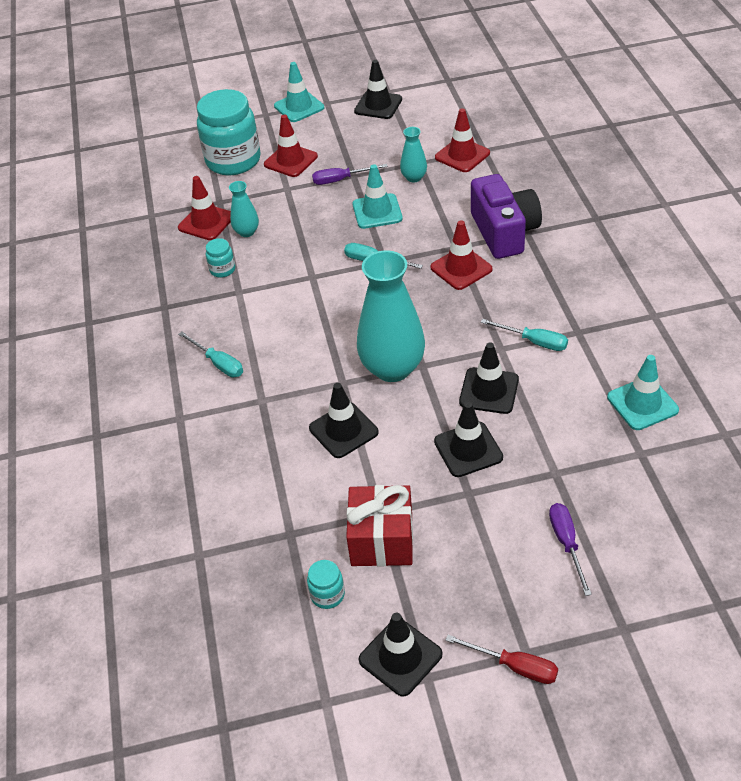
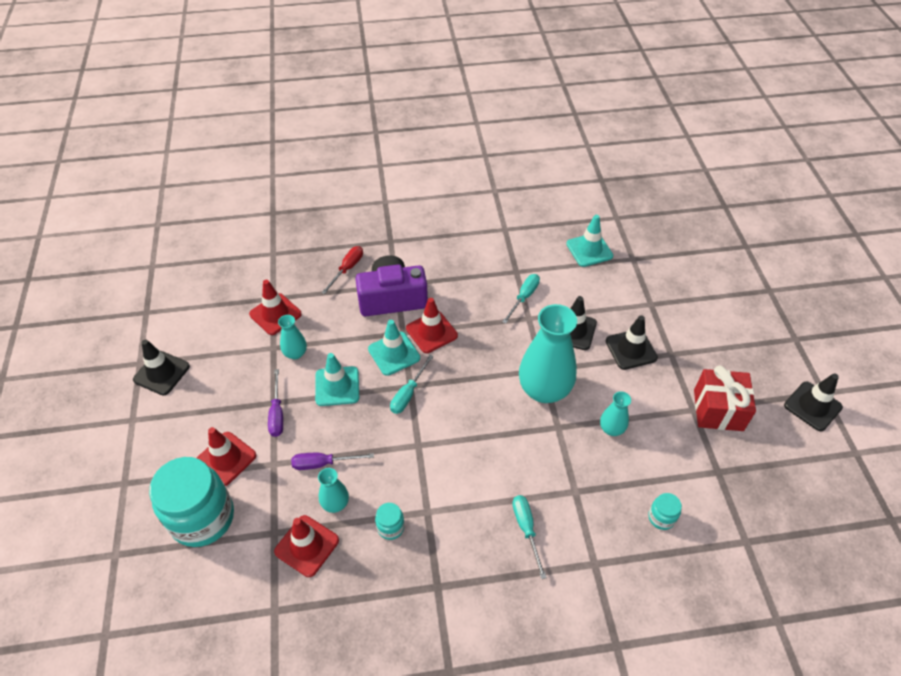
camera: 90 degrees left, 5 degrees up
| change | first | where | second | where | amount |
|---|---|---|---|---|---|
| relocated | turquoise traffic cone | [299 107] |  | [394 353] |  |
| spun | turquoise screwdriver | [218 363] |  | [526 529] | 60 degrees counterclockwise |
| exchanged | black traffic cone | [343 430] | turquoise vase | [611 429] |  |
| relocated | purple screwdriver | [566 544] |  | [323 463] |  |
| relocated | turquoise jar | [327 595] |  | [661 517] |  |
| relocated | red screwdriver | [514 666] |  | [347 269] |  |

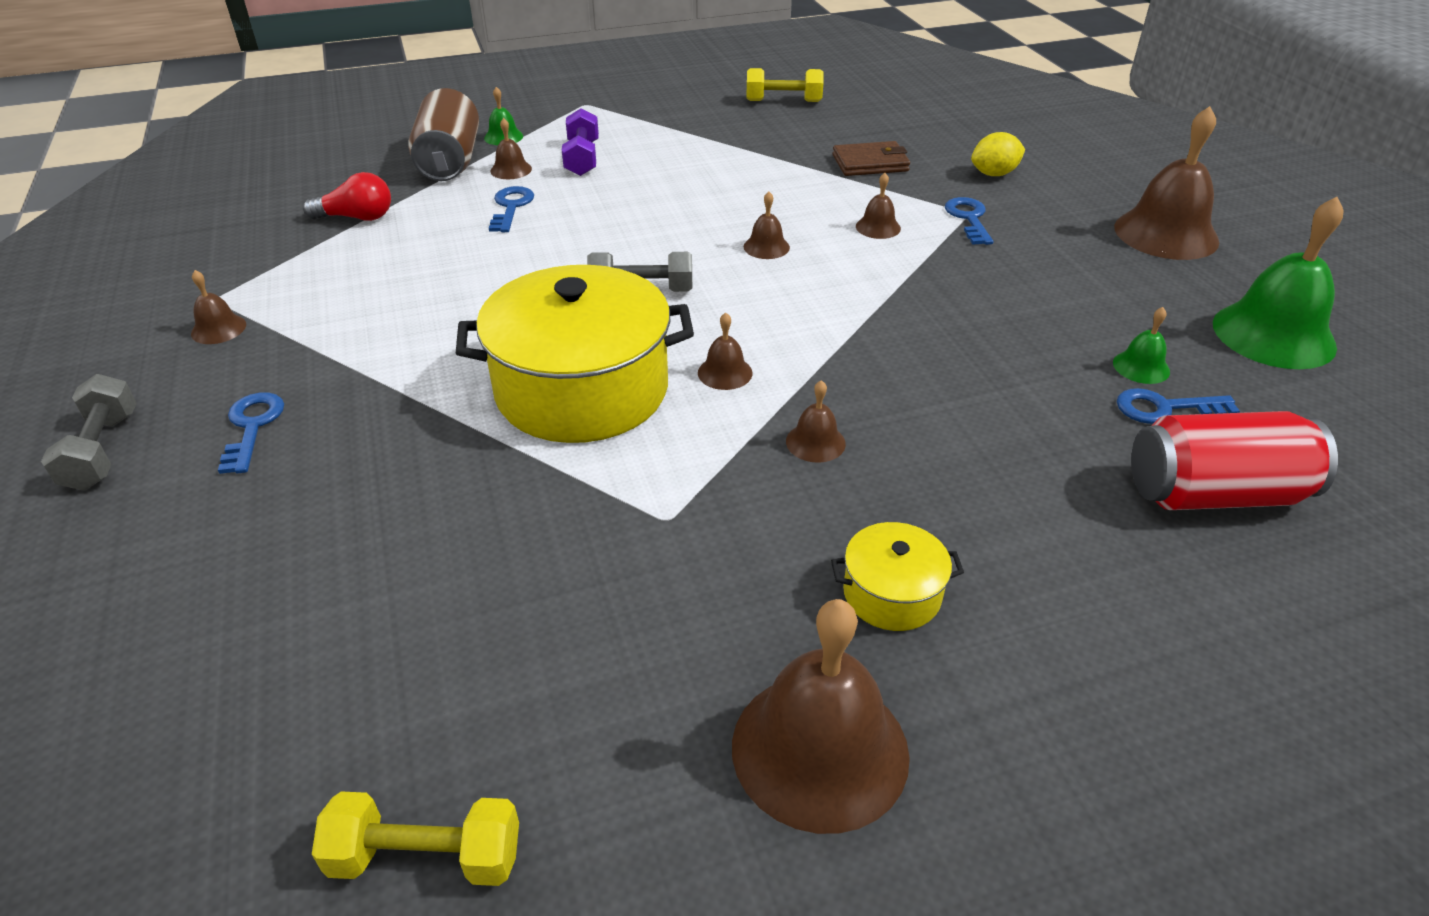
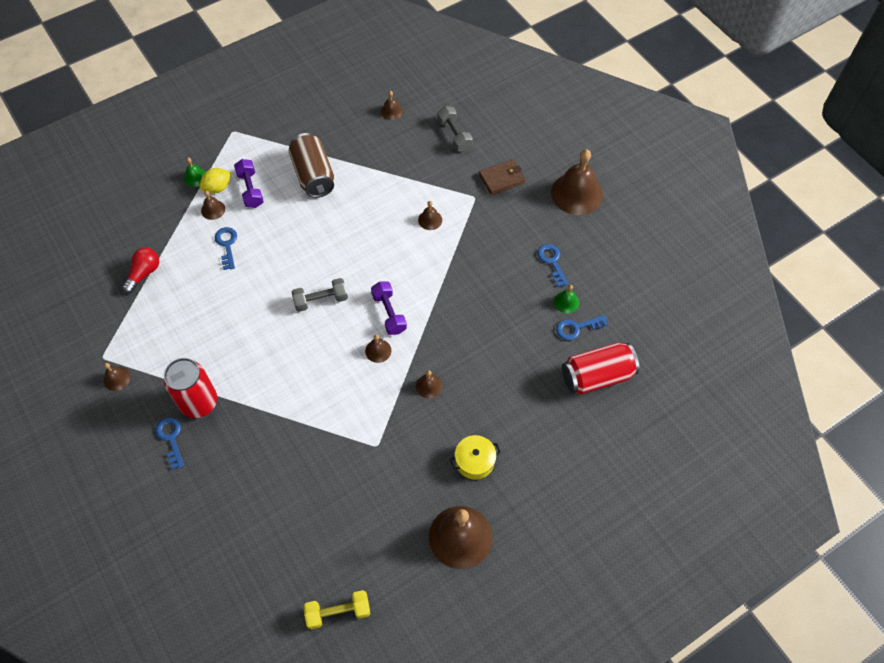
camera: 15 degrees left, 20 degrees up
| change | first | where | second | where | amount |
|---|---|---|---|---|---|
| missing | yellow dumbbell | [783 101] |  |  |  |
| relocated | brown can | [450 161] |  | [313 175] |  |
| relocated | yellow lemon | [994 174] |  | [217 188] |  |
| relocated | brown wallet | [870 163] |  | [502 179] |  |
| spun | red light bulb | [357 217] |  | [144 273] | 45 degrees counterclockwise |
| relocated | brown bell | [766 247] |  | [391 111] |  |
| relocated | blue key | [968 219] |  | [552 262] |  |
| missing | green bell | [1273 334] |  |  |  |
| missing | yellow pot | [582 390] |  |  |  |
| relocated | grey dumbbell | [102 451] |  | [454 135] |  |
| appeared |  |  | purple dumbbell | [389 313] |  |
| appeared |  |  | red can | [199 403] |  |

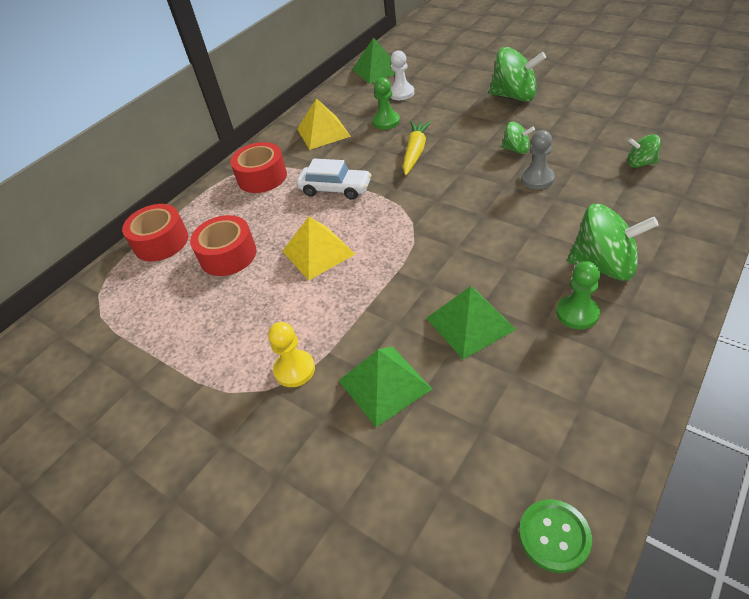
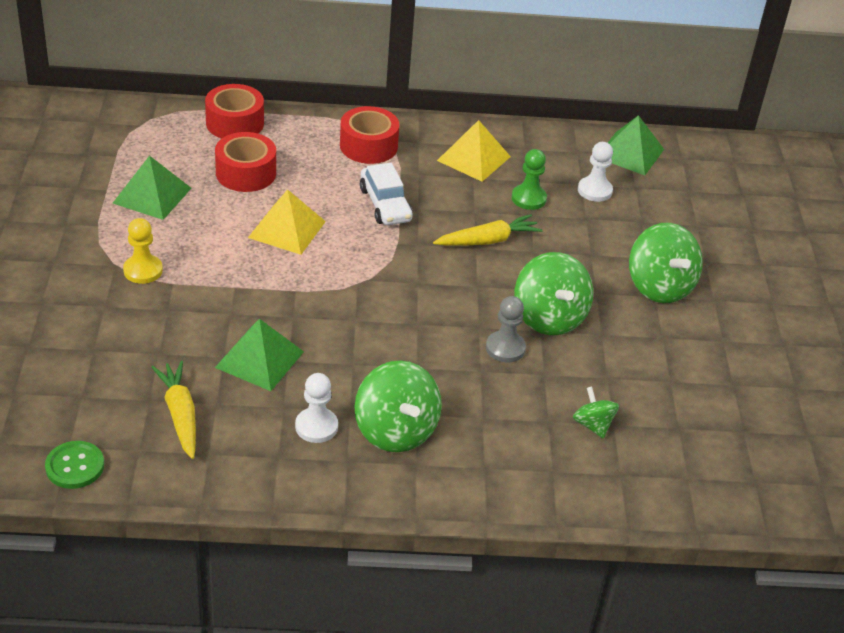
camera: 45 degrees right, 5 degrees down
| change | first | where | second | where | amount |
|---|---|---|---|---|---|
| size | green spinning top | [516 149] |  | [549 318] | x1.88 |
| colour | green pawn | [577 313] | white pawn | [316 426] |  |
| relocated | green pyramid | [384 384] |  | [152 195] |  |
| appeared |  |  | yellow carrot | [180 415] |  |

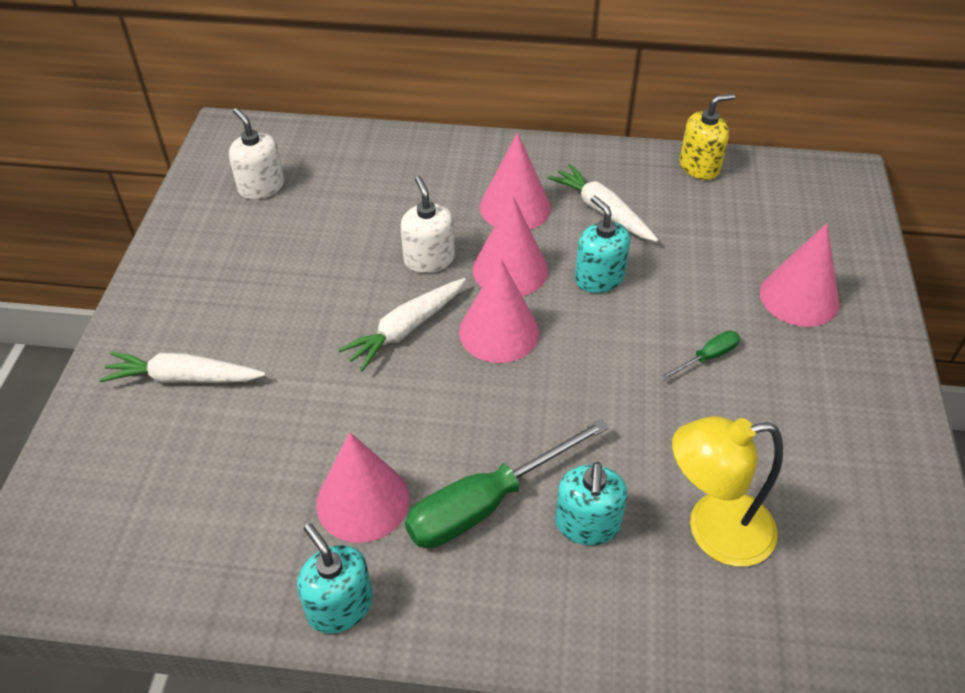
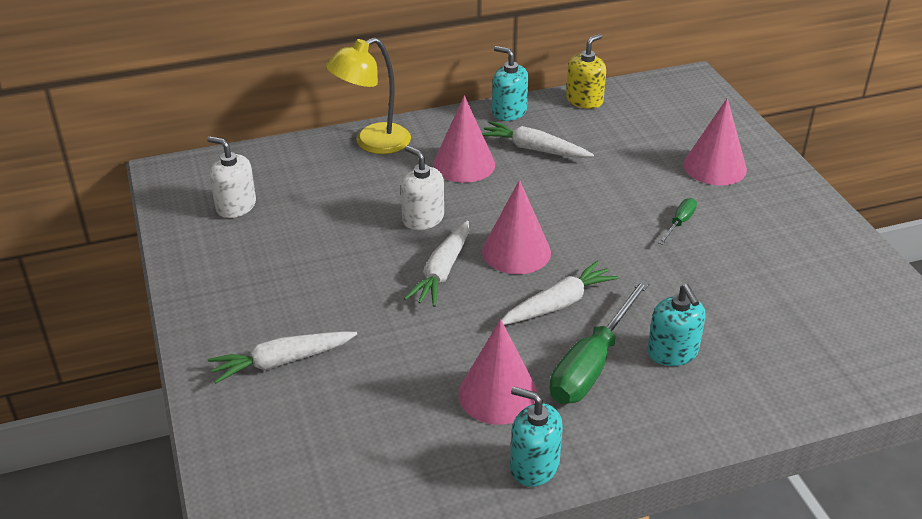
camera: 25 degrees left, 10 degrees down
| change | first | where | second | where | amount |
|---|---|---|---|---|---|
| missing | pink cone | [510 269] |  |  |  |
| relocated | turquoise soap dispenser | [599 278] |  | [509 112] |  |
| relocated | yellow lamp | [713 531] |  | [372 143] |  |
| appeared |  |  | white carrot | [558 304] |  |

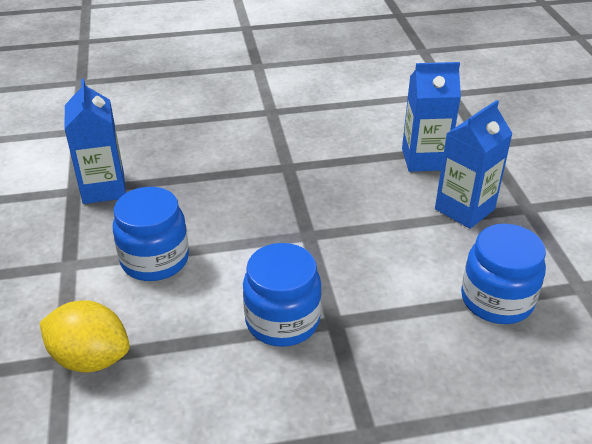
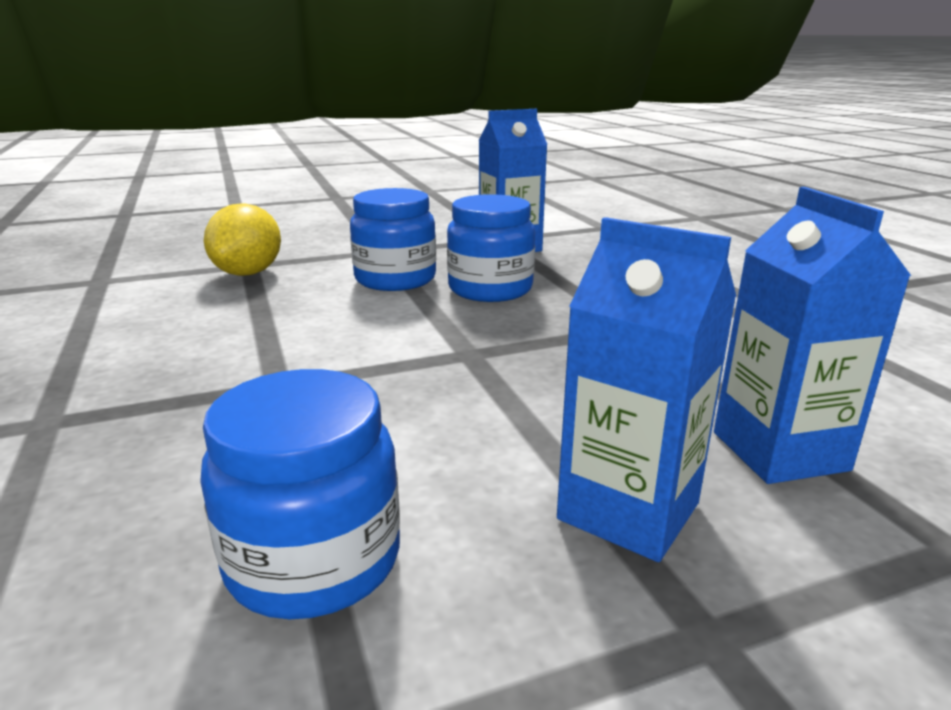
camera: 80 degrees right, 15 degrees down
| change | first | where | second | where | amount |
|---|---|---|---|---|---|
| relocated | blue jar | [282 321] |  | [490 289] |  |

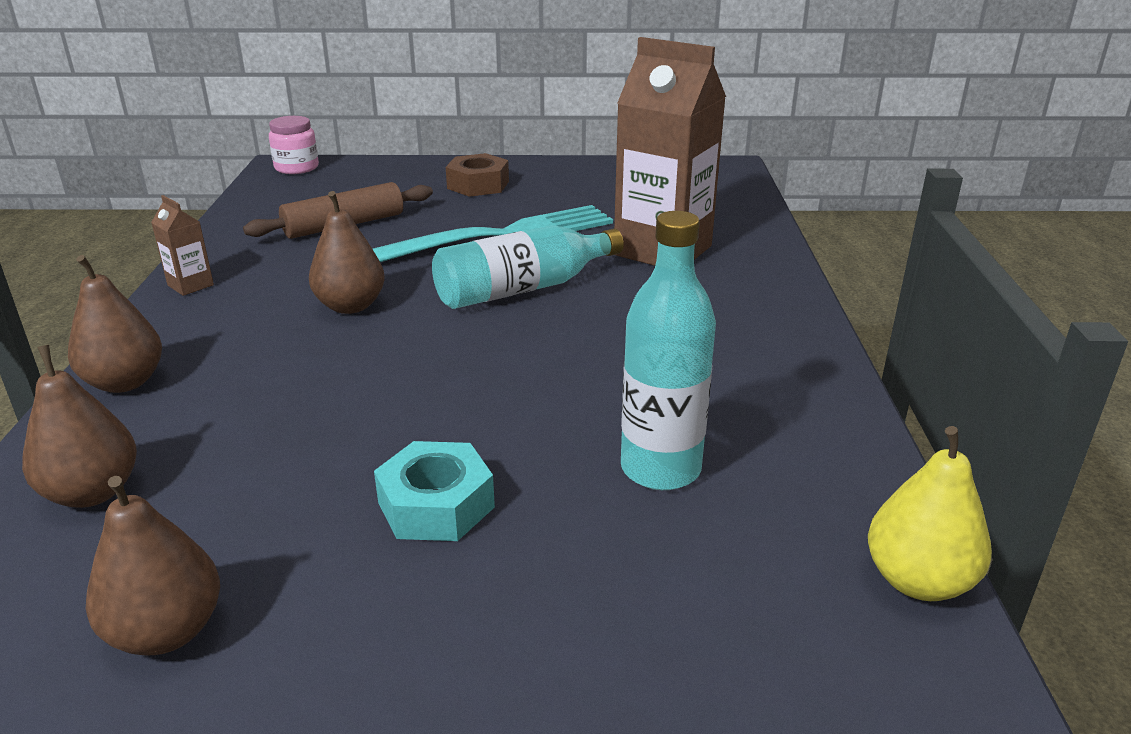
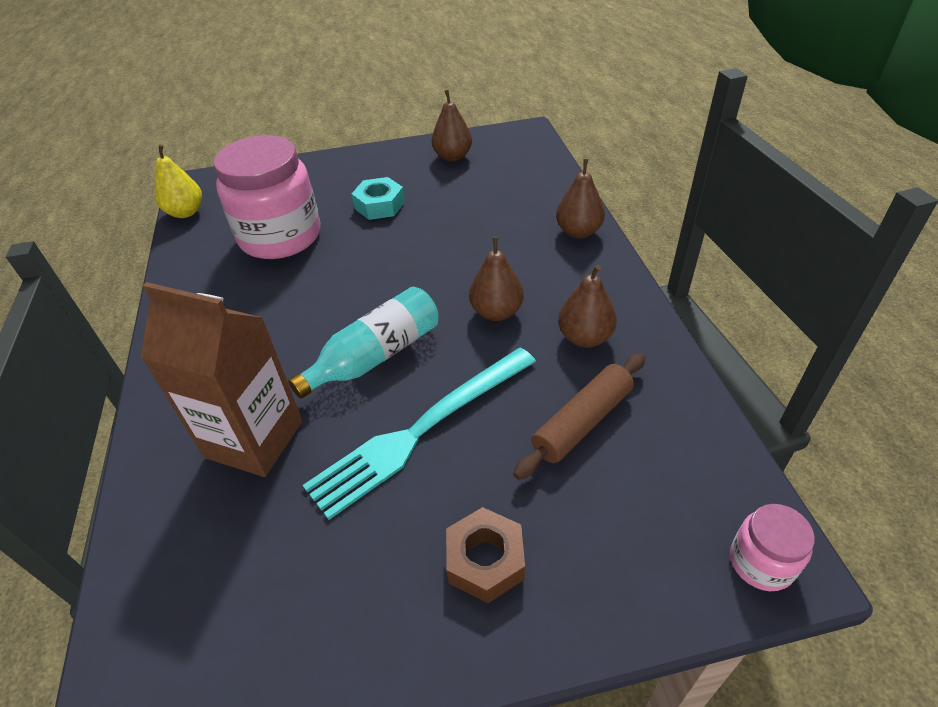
camera: 170 degrees right, 15 degrees up
| change | first | where | second | where | amount |
|---|---|---|---|---|---|
| missing | brown carton | [190 285] |  |  |  |
| exchanged | turquoise bottle | [660 469] | pink jar | [280 237] |  |
| relocated | brown pear | [93 492] |  | [585 337] |  |

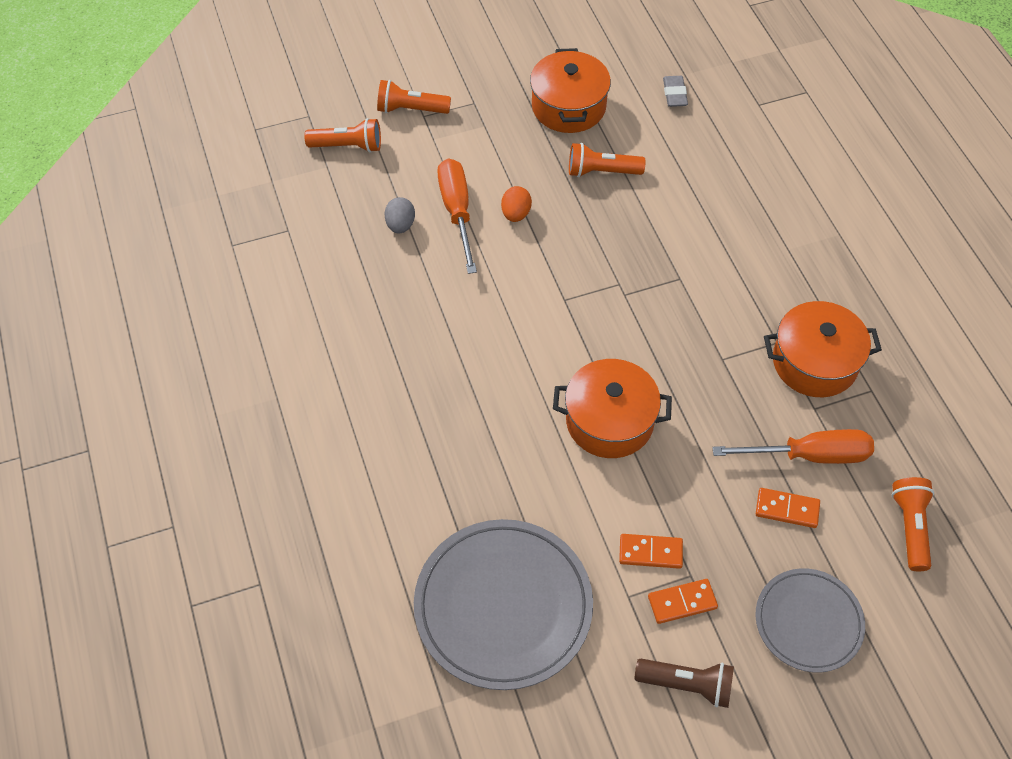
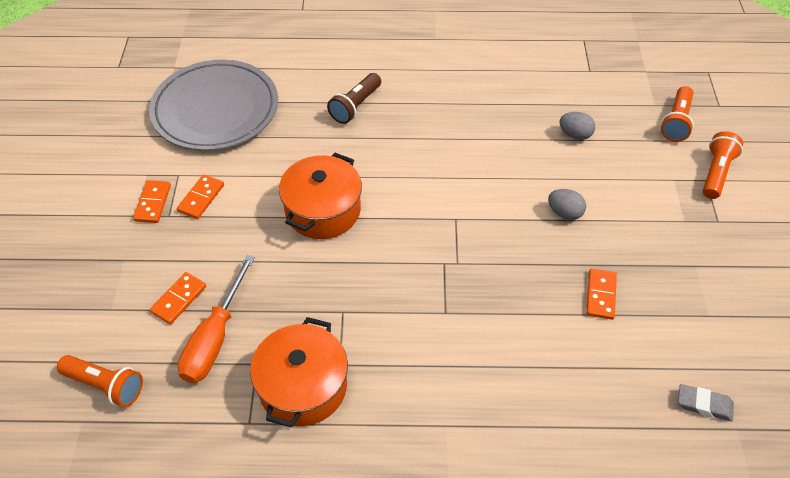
camera: 110 degrees right, 5 degrees down
| change | first | where | second | where | amount |
|---|---|---|---|---|---|
| missing | orange pot | [568 106] |  |  |  |
| exchanged | orange flashlight | [601 171] | orange domino | [600 295] |  |
| missing | orange screwdriver | [457 212] |  |  |  |
| colour | orange egg | [516 214] | grey egg | [564 213] |  |
| missing | grey plate | [808 622] |  |  |  |
| relocated | brown flashlight | [687 685] |  | [355 106] |  |

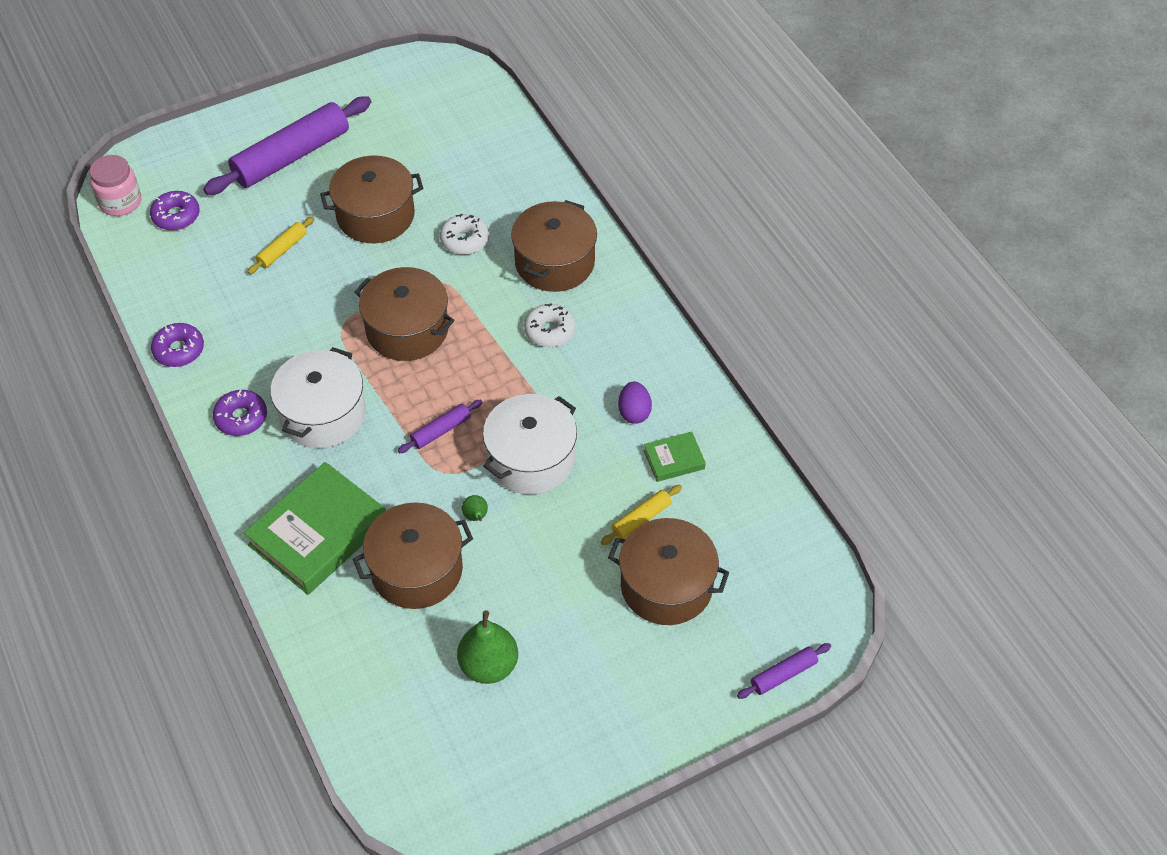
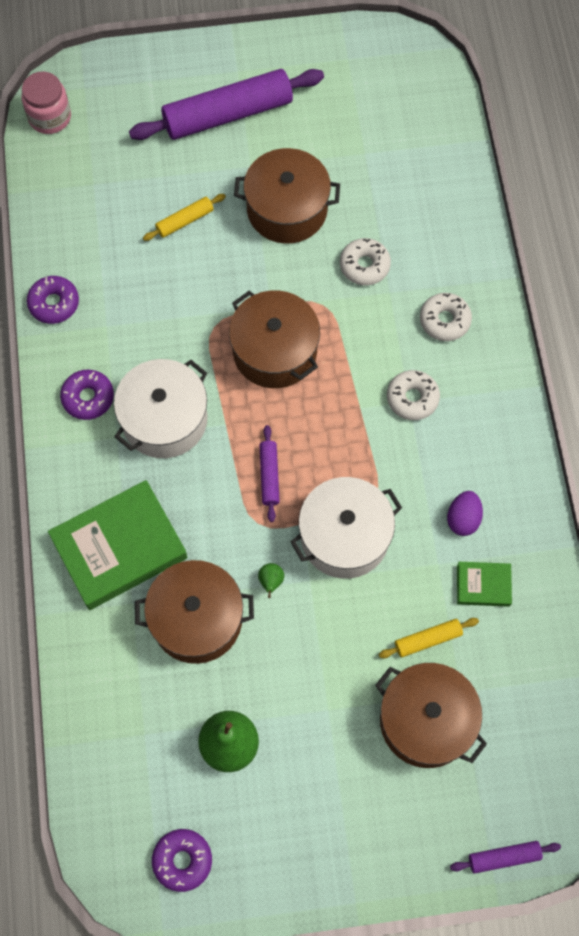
camera: 20 degrees right, 15 degrees up
| change | first | where | second | where | amount |
|---|---|---|---|---|---|
| relocated | purple donut | [176 216] |  | [182 860] |  |
| exchanged | brown pot | [554 262] | white donut | [444 320] |  |
| spun | purple rolling pin | [441 431] |  | [269 476] | 75 degrees counterclockwise |

